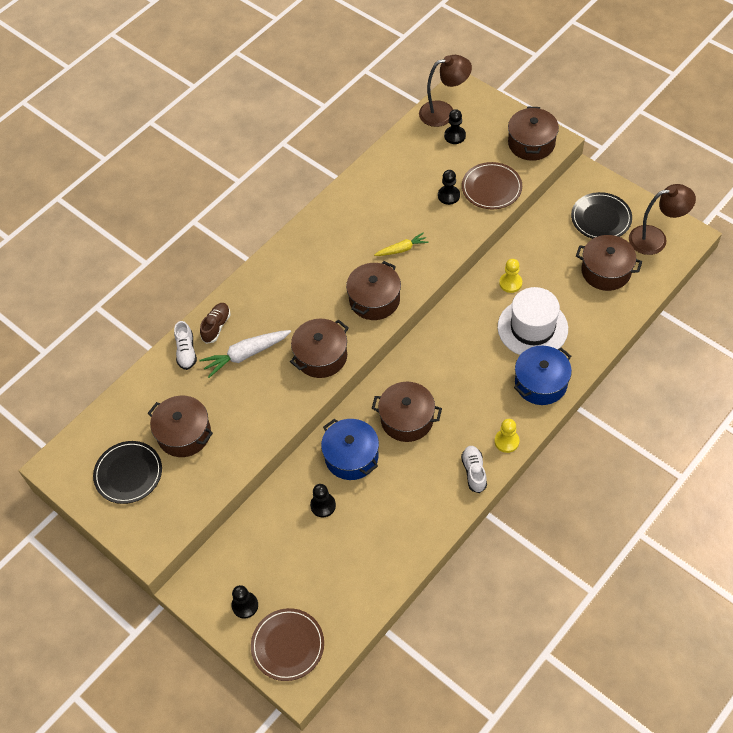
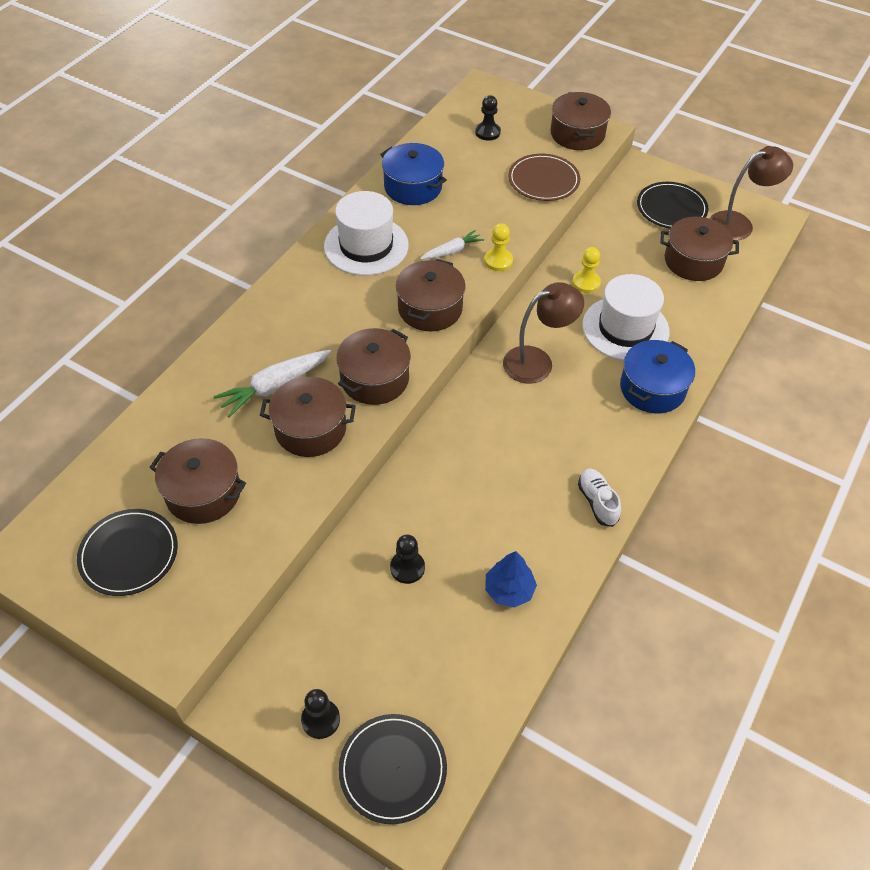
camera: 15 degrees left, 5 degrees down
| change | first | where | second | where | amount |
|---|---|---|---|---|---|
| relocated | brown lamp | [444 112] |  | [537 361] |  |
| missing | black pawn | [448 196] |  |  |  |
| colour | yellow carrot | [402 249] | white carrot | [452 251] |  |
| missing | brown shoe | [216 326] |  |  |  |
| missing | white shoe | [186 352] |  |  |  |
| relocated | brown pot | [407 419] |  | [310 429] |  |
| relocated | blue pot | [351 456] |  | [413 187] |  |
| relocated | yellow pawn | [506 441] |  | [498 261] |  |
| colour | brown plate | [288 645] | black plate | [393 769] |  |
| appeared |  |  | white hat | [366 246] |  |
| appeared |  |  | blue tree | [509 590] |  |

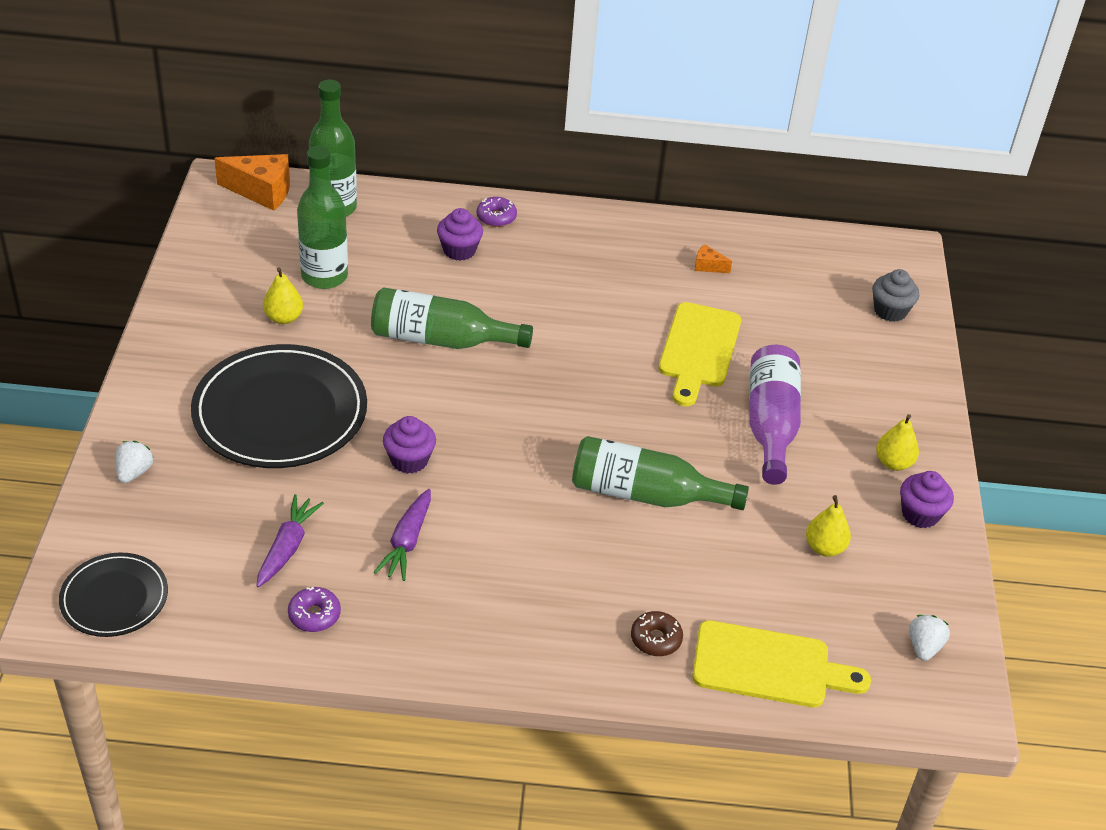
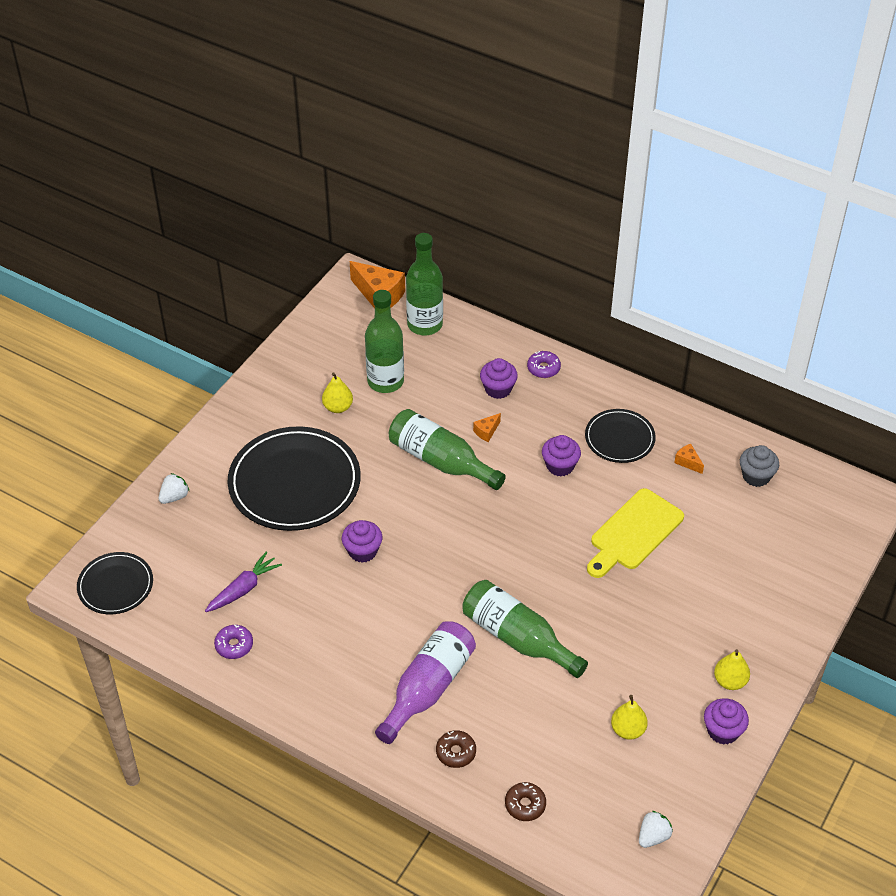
camera: 30 degrees right, 5 degrees up
| change | first | where | second | where | amount |
|---|---|---|---|---|---|
| relocated | grey cupcake | [890 311] |  | [756 476] |  |
| relocated | purple bottle | [770 424] |  | [428 688] |  |
| missing | purple carrot | [407 542] |  |  |  |
| exchanged | yellow cutting board | [769 666] | brown donut | [525 805] |  |
| appeared |  |  | black plate | [619 438] |  |
| appeared |  |  | orange cheese | [486 431] |  |
| appeared |  |  | purple cupcake | [560 466] |  |

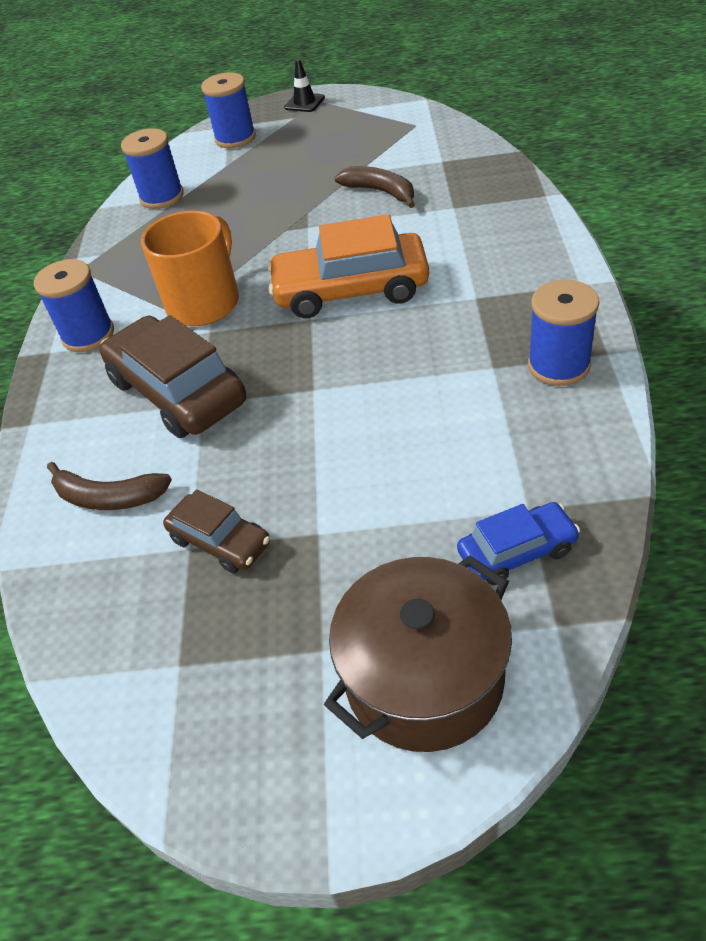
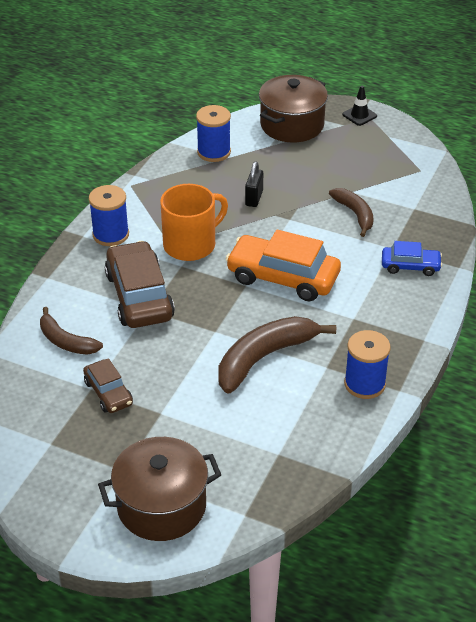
camera: 20 degrees right, 5 degrees down
| change | first | where | second | where | amount |
|---|---|---|---|---|---|
| exchanged | blue spool | [235 138] | brown pot | [292 125] |  |
| relocated | blue car | [517 551] |  | [410 266] |  |
| appeared |  |  | black padlock | [254 198] |  |
| appeared |  |  | brown banana | [264 358] |  |

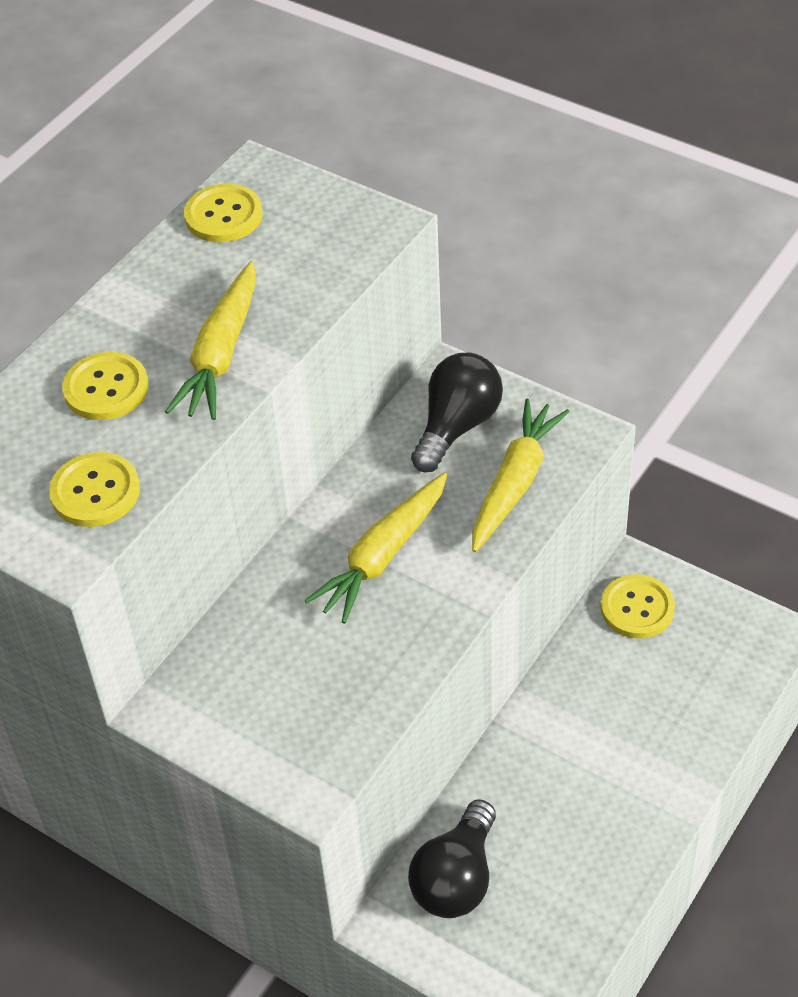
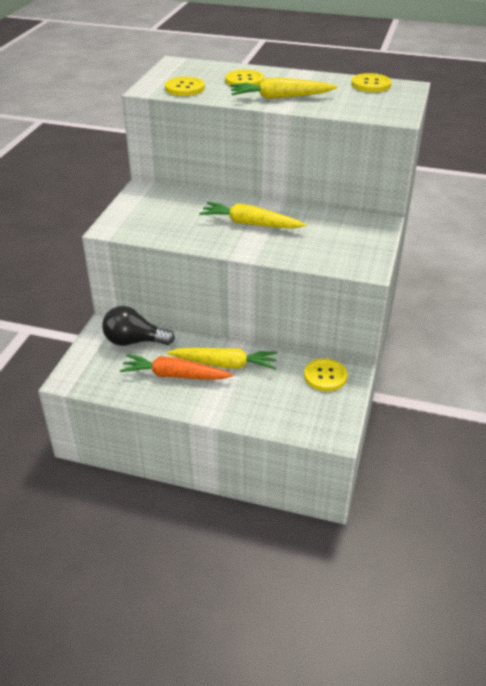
camera: 70 degrees right, 10 degrees down
| change | first | where | second | where | amount |
|---|---|---|---|---|---|
| missing | black light bulb | [457 426] |  |  |  |
| relocated | yellow carrot | [514 483] |  | [224 364] |  |
| appeared |  |  | orange carrot | [175 375] |  |

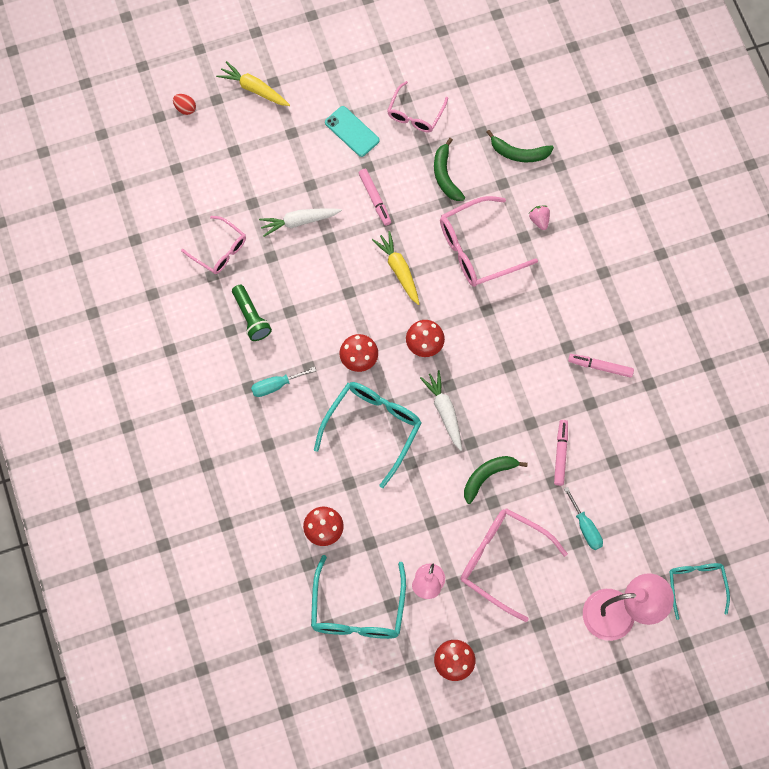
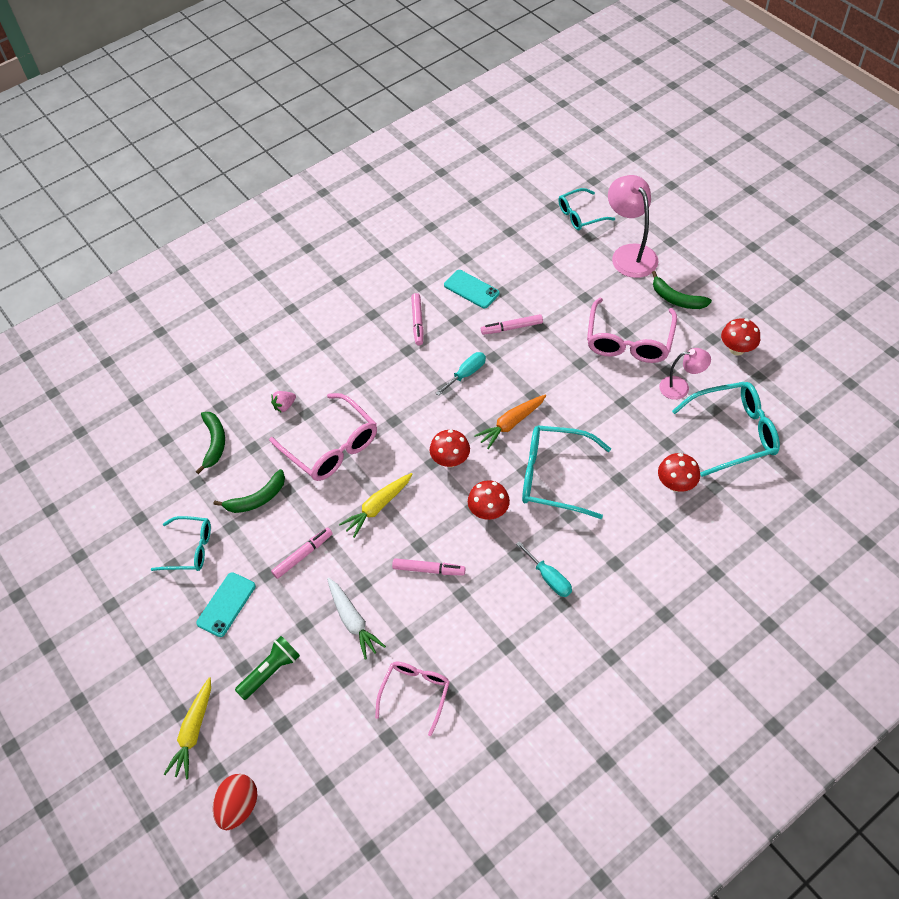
camera: 105 degrees left, 15 degrees down
| change | first | where | second | where | amount |
|---|---|---|---|---|---|
| colour | pink glasses | [415 114] | turquoise glasses | [190 549] |  |
| size | red egg | [185 108] |  | [239 806] | x1.65 |
| relocated | green flashlight | [251 317] |  | [271 671] |  |
| colour | white carrot | [444 411] | orange carrot | [511 424] |  |
| relocated | green banana | [488 476] |  | [676 299] |  |
| relocated | turquoise screwdriver | [585 527] |  | [466 374] |  |
| appeared |  |  | turquoise phone | [471 289] |  |
| appeared |  |  | pink marker | [428 569] |  |

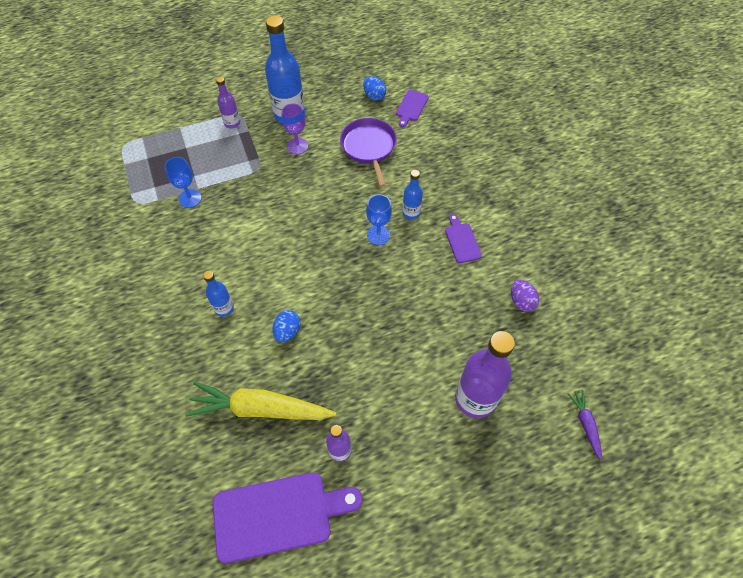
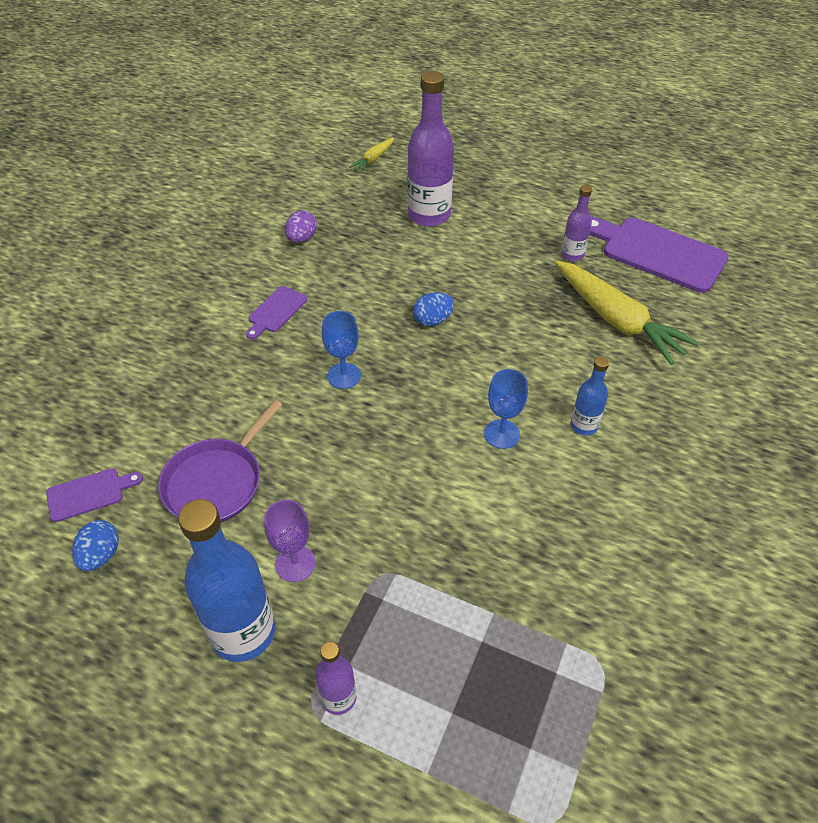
camera: 135 degrees left, 10 degrees down
| change | first | where | second | where | amount |
|---|---|---|---|---|---|
| relocated | blue goblet | [190 198] |  | [501 434] |  |
| missing | blue bottle | [411 213] |  |  |  |
| relocated | blue egg | [287 331] |  | [432 320] |  |
| colour | purple carrot | [585 424] | yellow carrot | [373 160] |  |

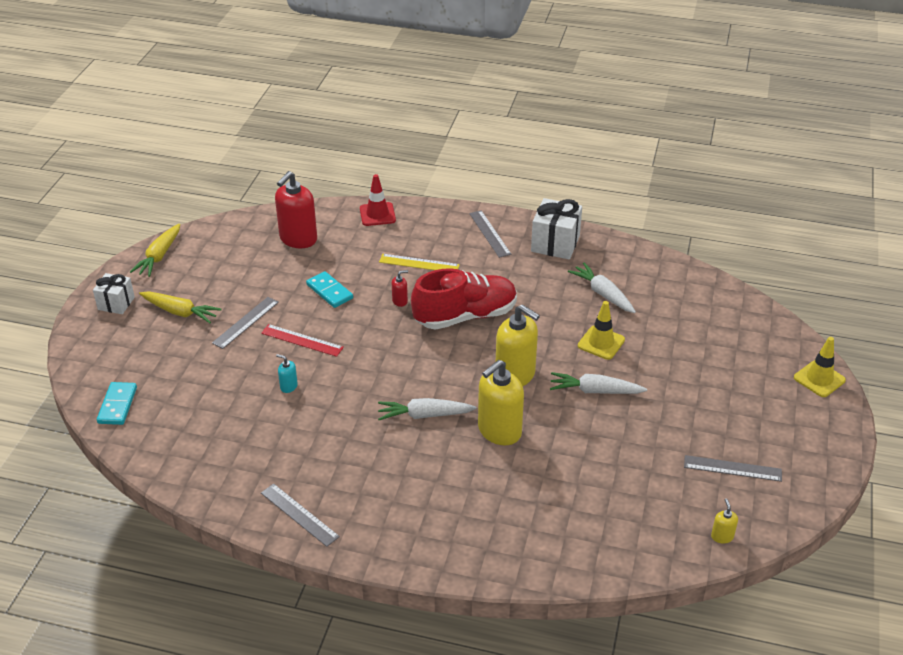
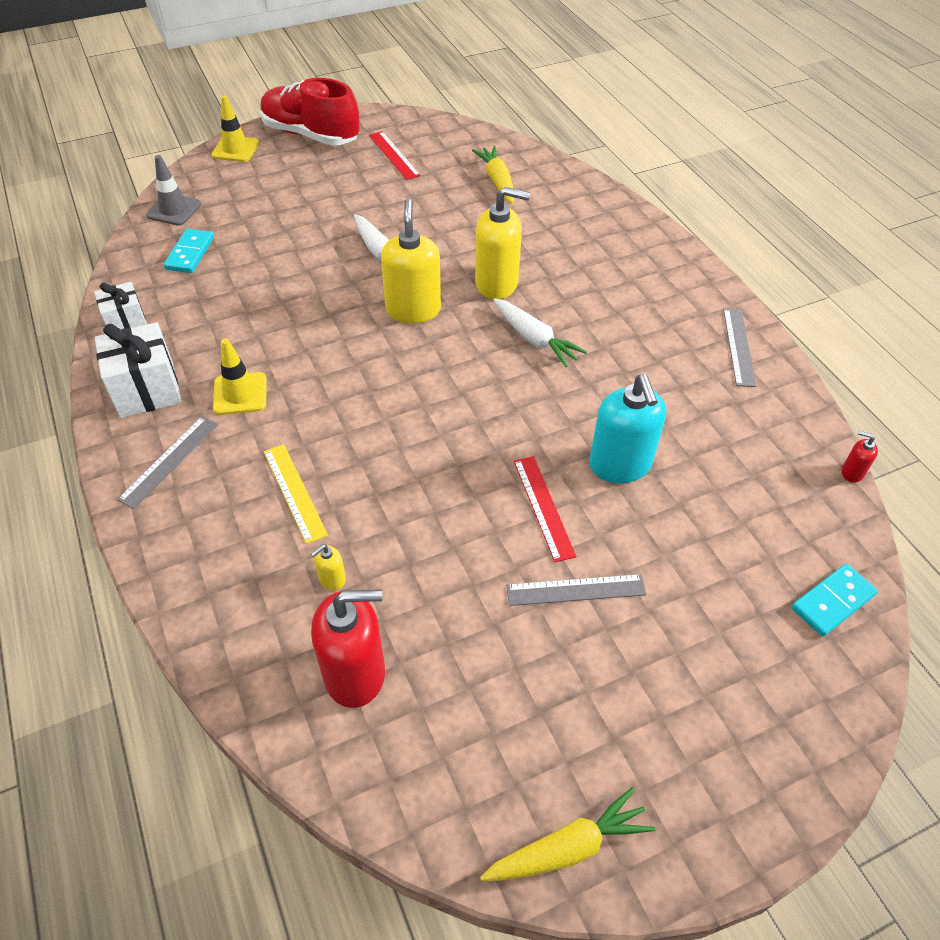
camera: 130 degrees left, 10 degrees up
| change | first | where | second | where | amount |
|---|---|---|---|---|---|
| missing | red traffic cone | [377 214] |  |  |  |
| missing | white carrot | [603 294] |  |  |  |
| relocated | red shoe | [465 316] |  | [311 135] |  |
| relocated | red soap dispenser | [400 301] |  | [852 472] |  |
| relocated | turquoise domino | [329 291] |  | [190 253] |  |
| relocated | white gift | [116 303] |  | [126 323] |  |
| relocated | yellow carrot | [180 312] |  | [497 181] |  |
| relocated | yellow traffic cone | [601 343] |  | [240 394] |  |
| size | turquoise soap dispenser | [288 386] |  | [620 465] | x2.30 |
| colour | grey ruler | [732 468] | red ruler | [394 155] |  |
| relocated | yellow soap dispenser | [722 536] |  | [332 579] |  |
| appeared |  |  | grey traffic cone | [174 210] |  |

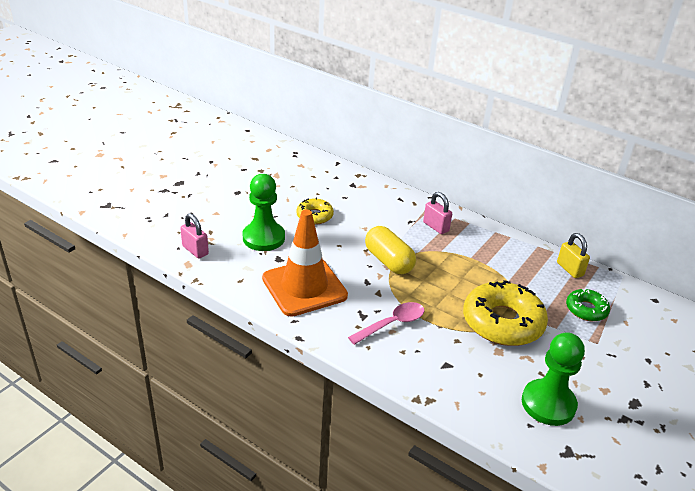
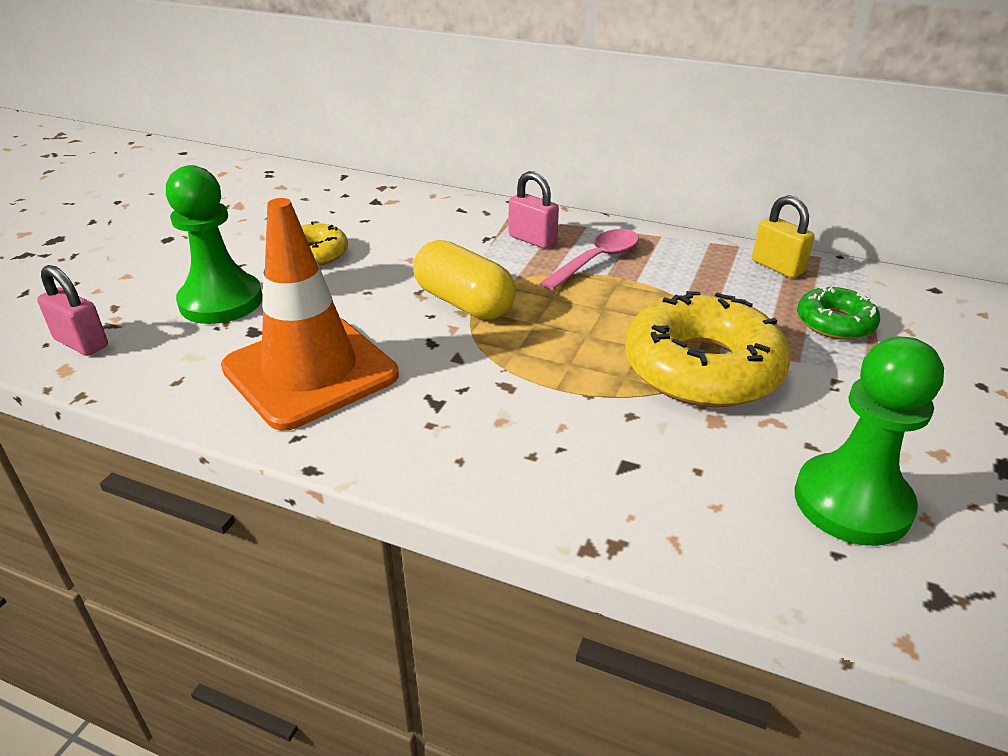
camera: 10 degrees left, 0 degrees up
| change | first | where | second | where | amount |
|---|---|---|---|---|---|
| relocated | pink spoon | [392 324] |  | [597 260] |  |

